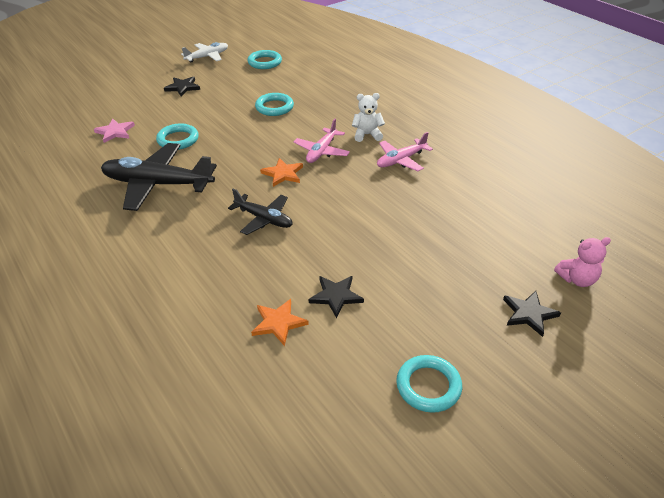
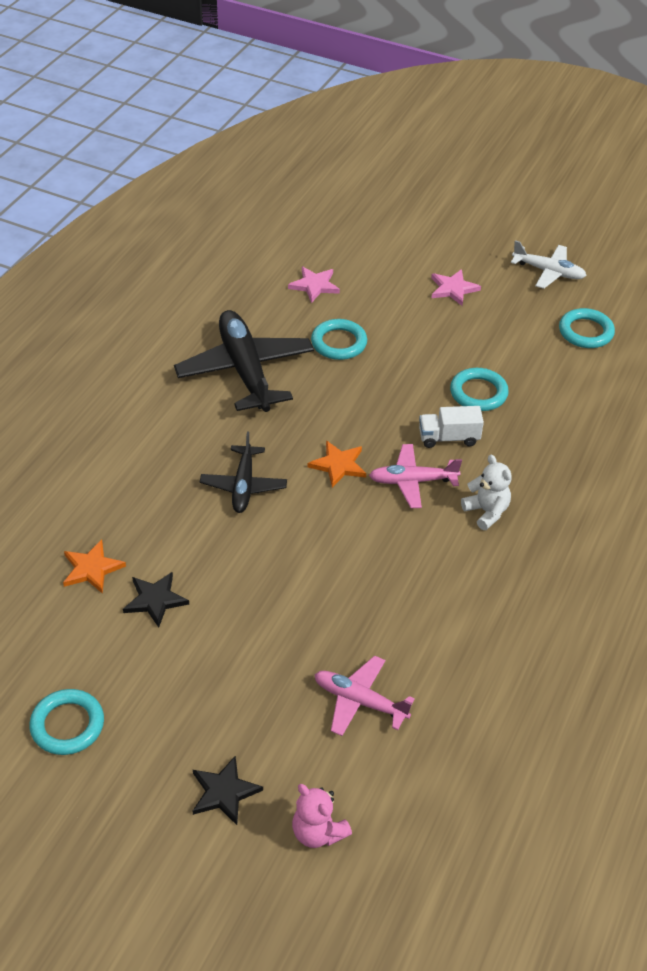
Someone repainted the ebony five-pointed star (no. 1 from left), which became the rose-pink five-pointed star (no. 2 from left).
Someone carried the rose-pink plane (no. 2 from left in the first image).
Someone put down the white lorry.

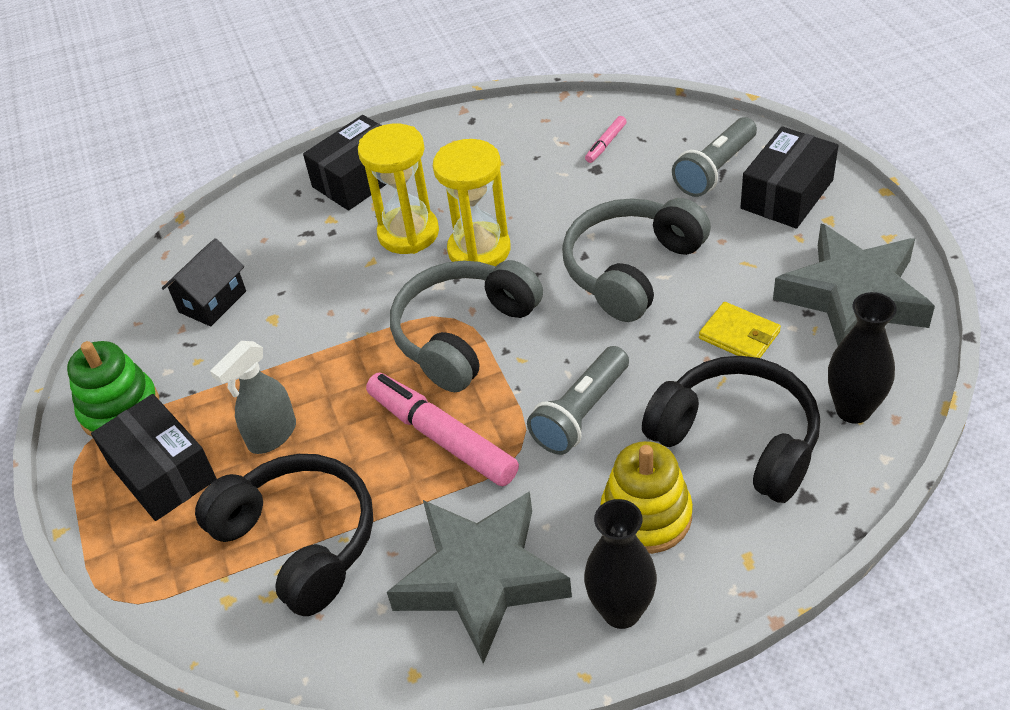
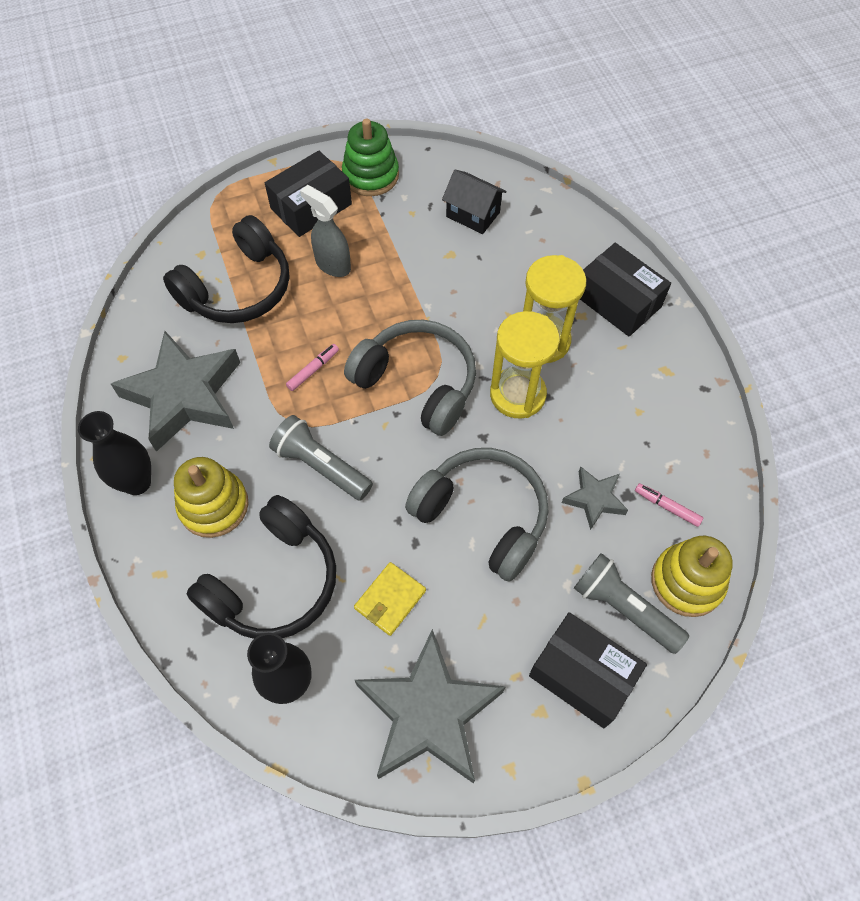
Someone scaled the rose-pink marker (no. 1 from left) by 0.45.
Someone put down the gray five-pointed star (no. 3 from left).
Someone put down the bright yellow stacking toy (no. 2 from left).

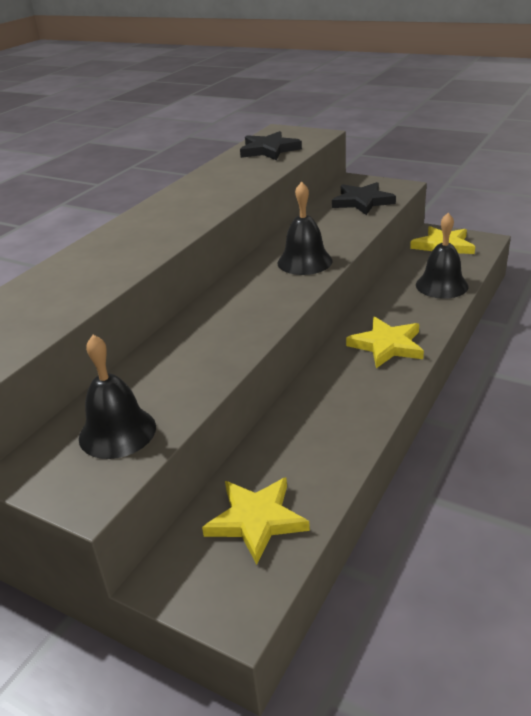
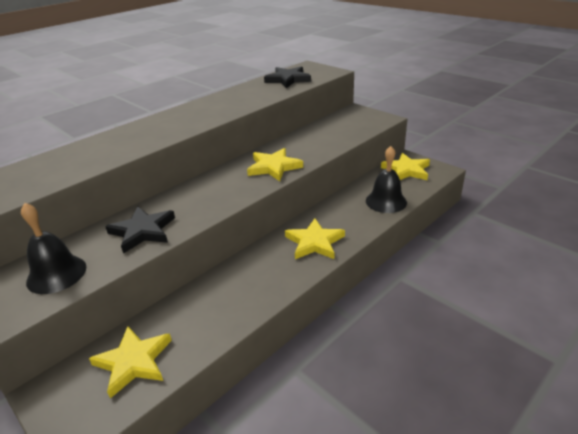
Someone swapped the ebony bell (no. 2 from left) for the bright yellow five-pointed star (no. 2 from left).
Someone carried the ebony five-pointed star (no. 2 from left in the first image).

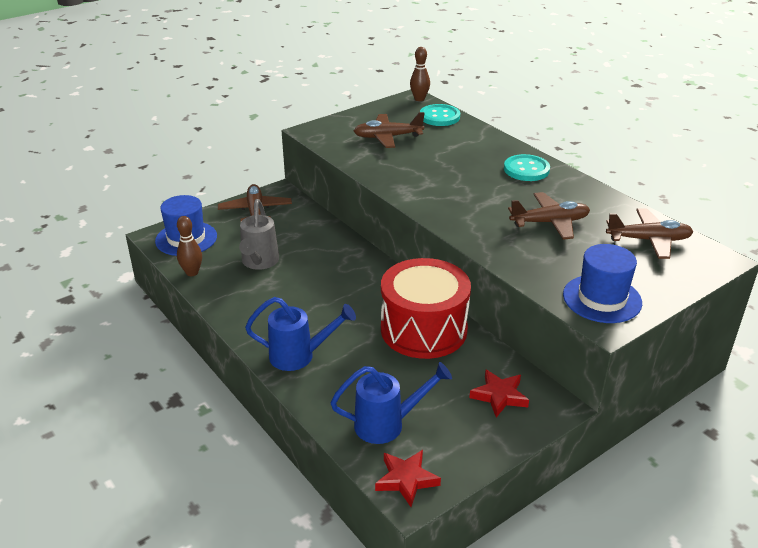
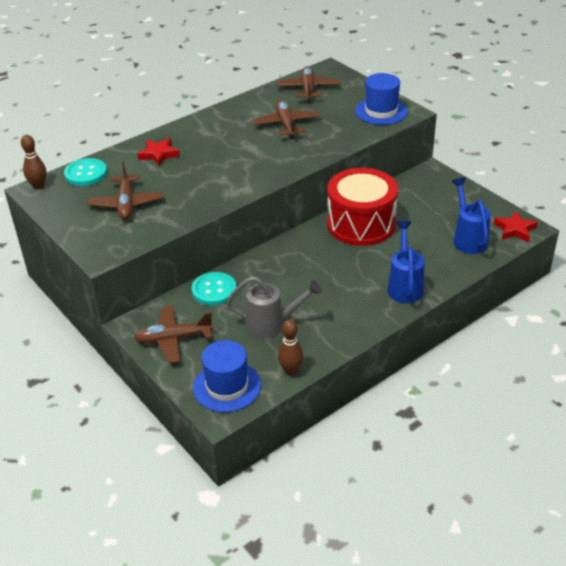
Someone carried the teal sewing button (no. 2 from left).
Someone carried the crimson five-pointed star (no. 2 from left in the first image).

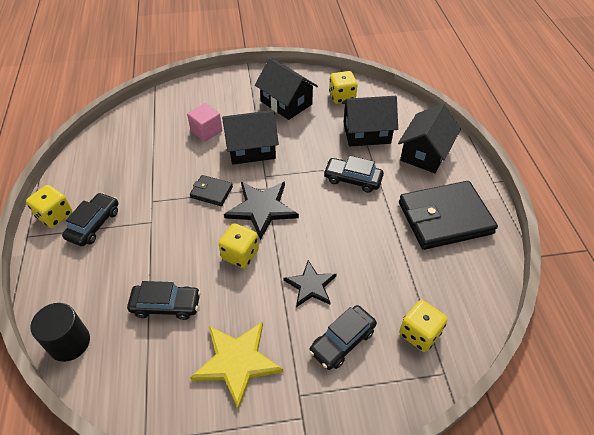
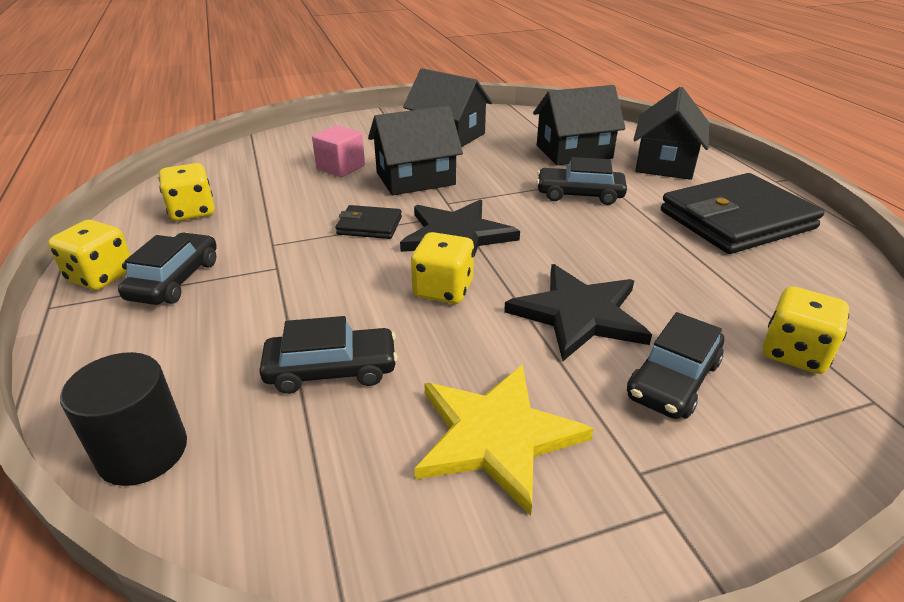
Someone carried the bright yellow dice (no. 3 from left in the first image).
Someone scaled the ebony five-pointed star (no. 2 from left) by 1.52.

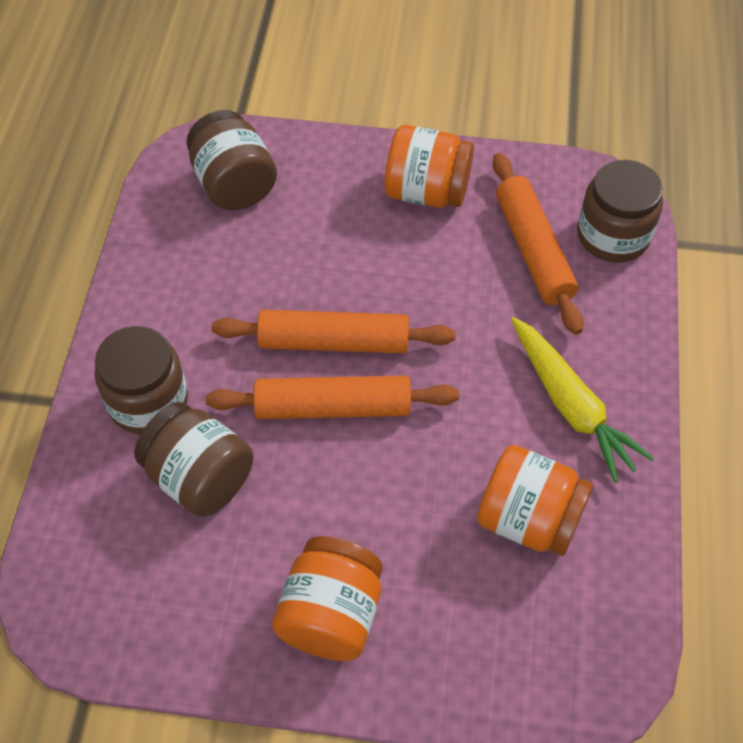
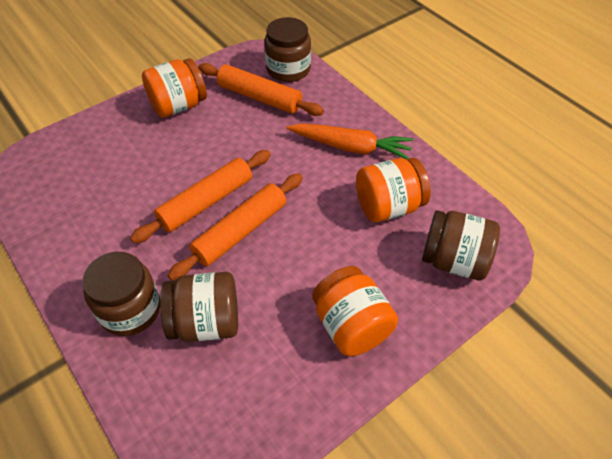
Someone carried the russet jam jar (no. 3 from left in the first image).
Someone repainted the bright yellow toy carrot, which became the bright orange toy carrot.

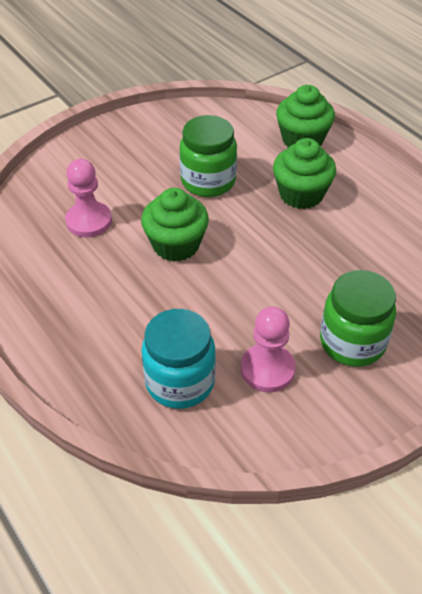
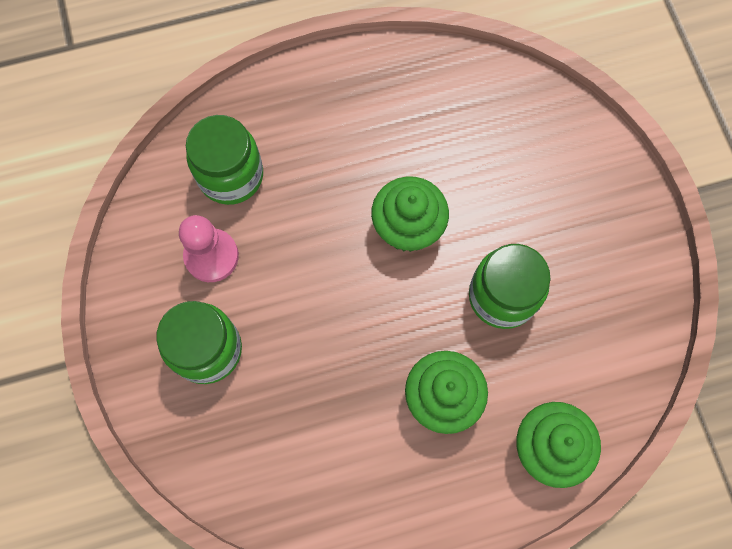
Someone took away the rose-pink game pawn (no. 1 from left).
Someone repainted the teal jam jar, which became the leaf-green jam jar (no. 2 from left).

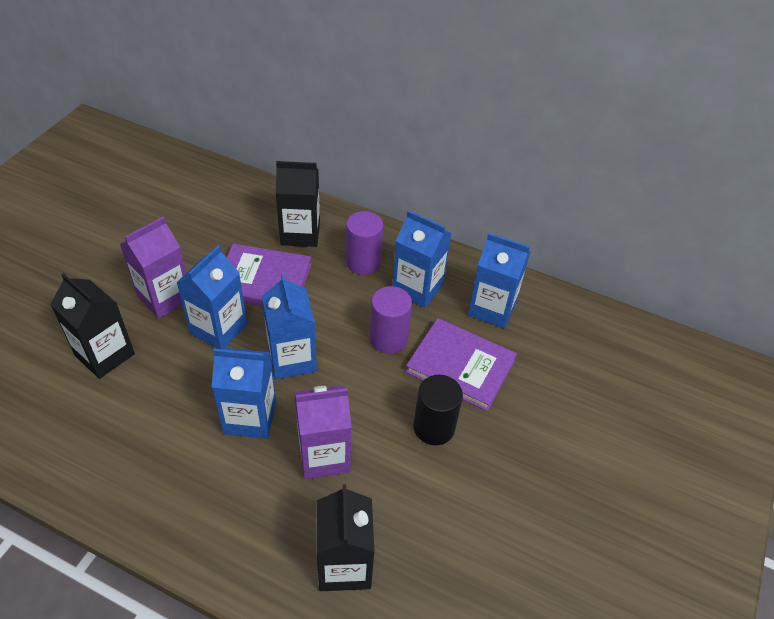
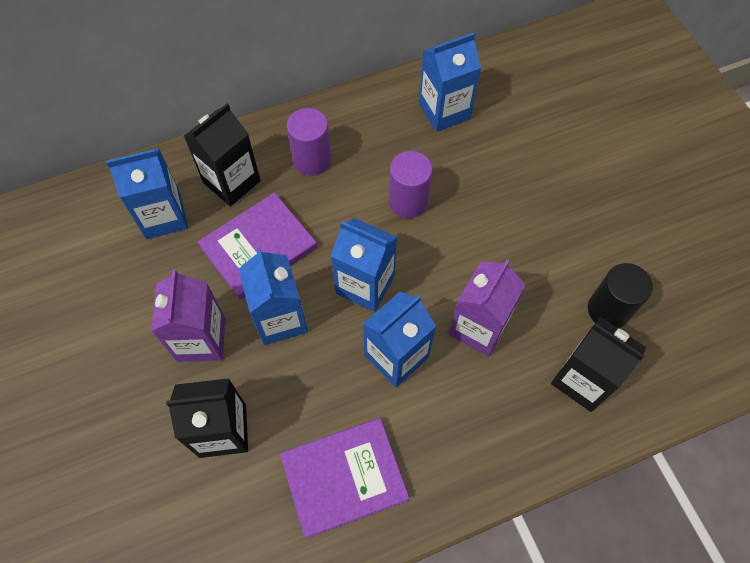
Someone carried the royal blue milk carton (no. 4 from left in the first image).
Someone carried the royal purple book (no. 2 from left).
Someone carried the ebony solid cylinder.

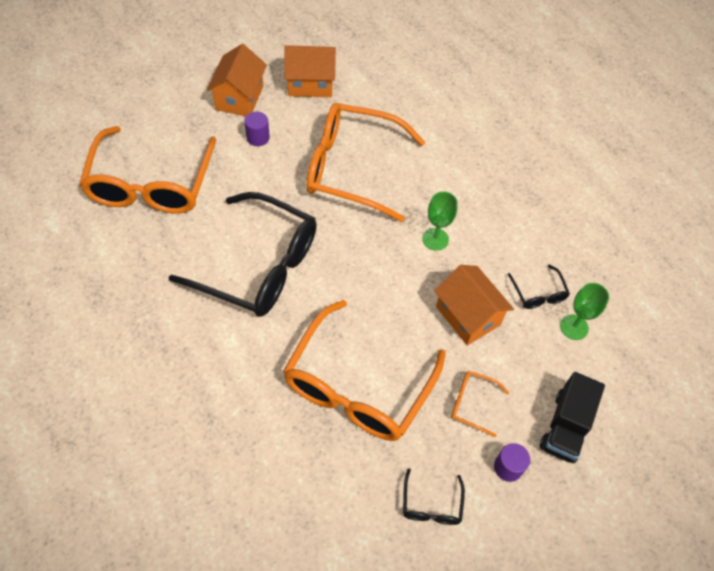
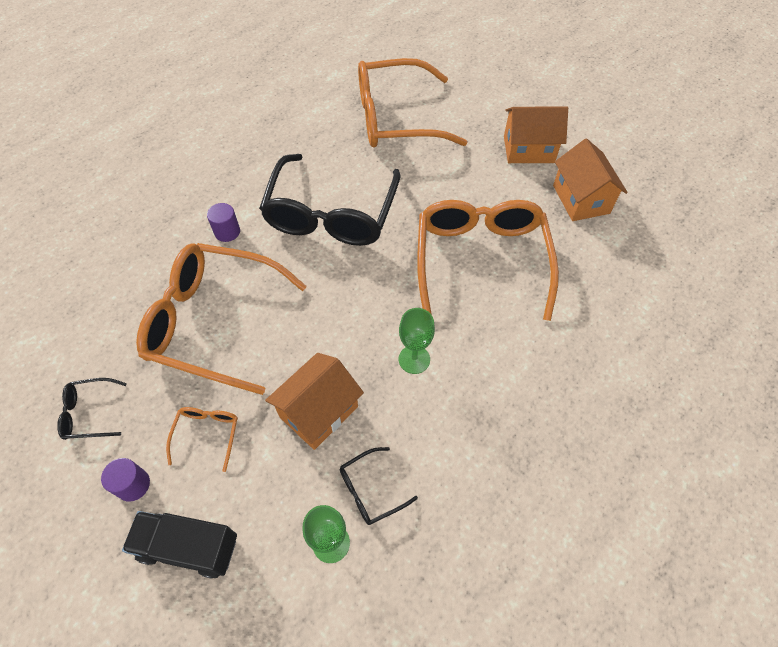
Someone carried the royal purple solid cylinder (no. 1 from left in the first image).

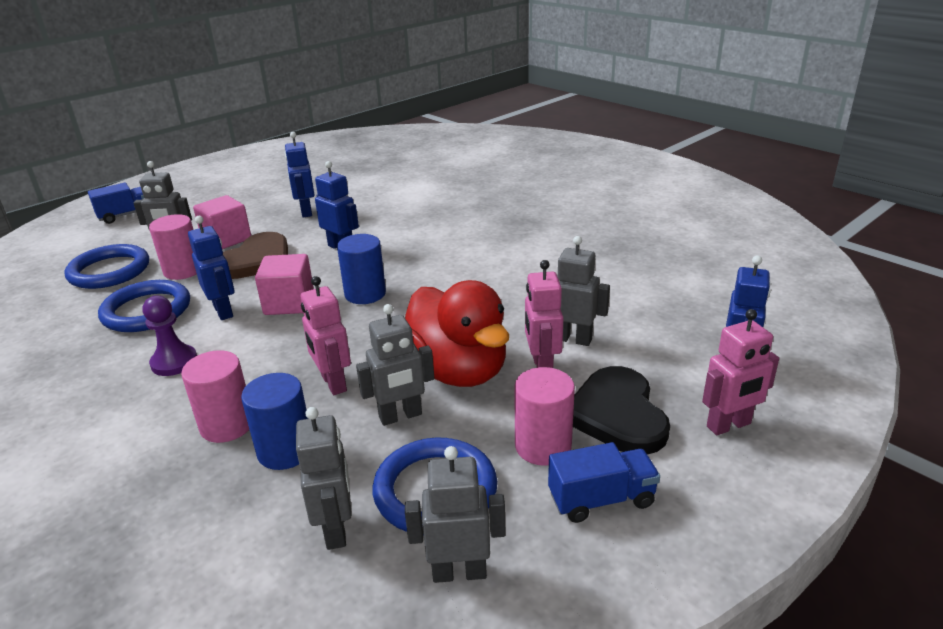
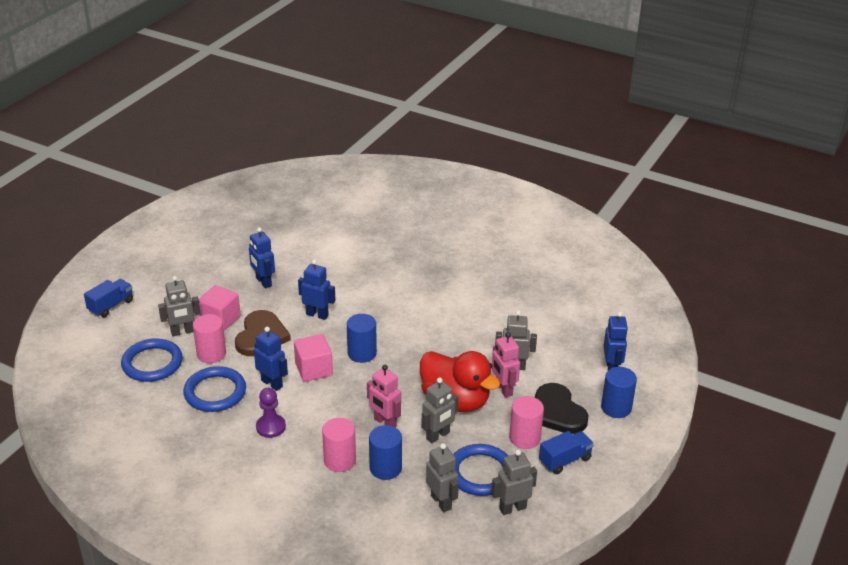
Someone swapped the rose-pink toy robot (no. 3 from left) for the royal blue solid cylinder (no. 3 from left).

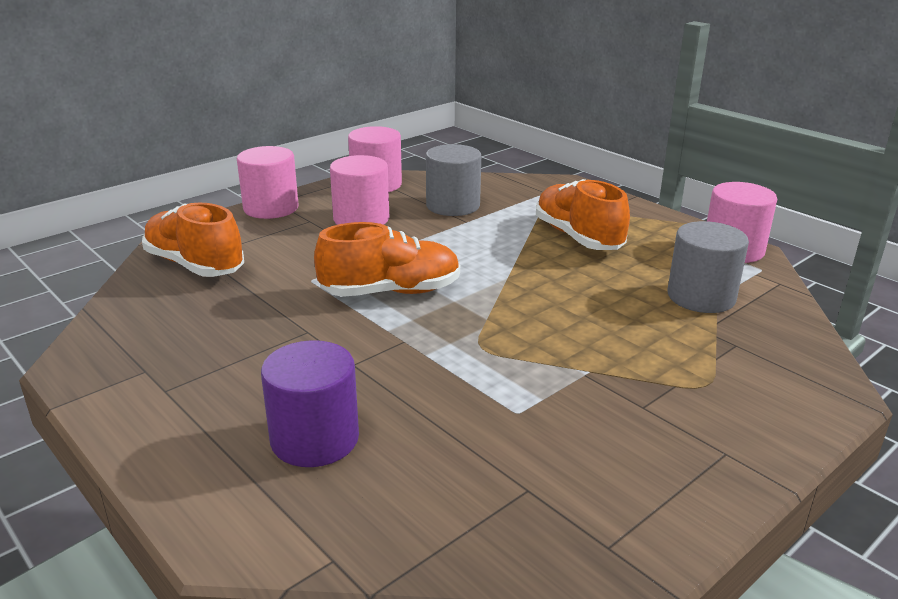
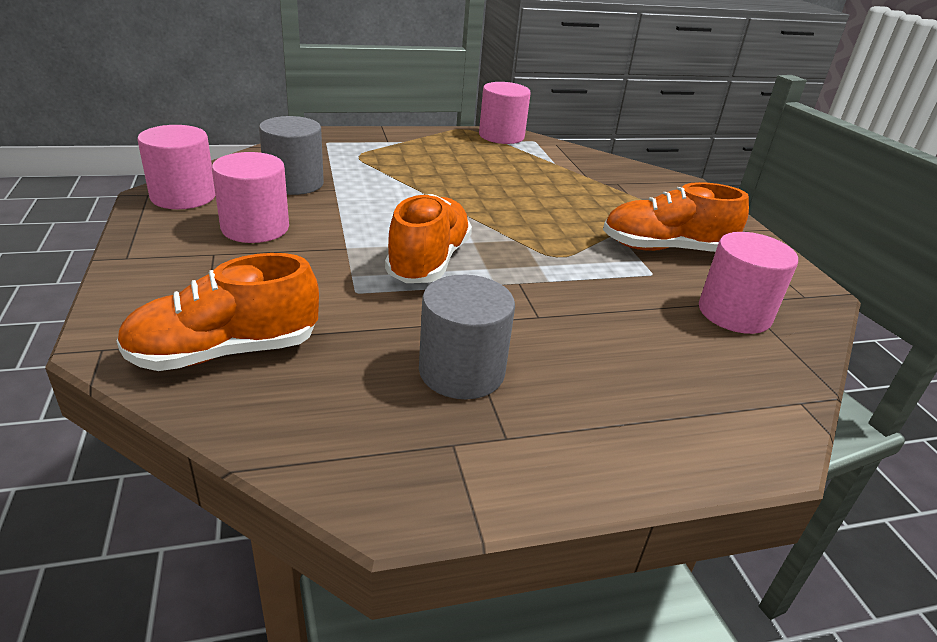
Someone carried the rose-pink solid cylinder (no. 1 from left in the first image).
Someone carried the bright orange shoe (no. 3 from left).
Someone carried the gray solid cylinder (no. 2 from left).
Someone took away the royal purple solid cylinder.

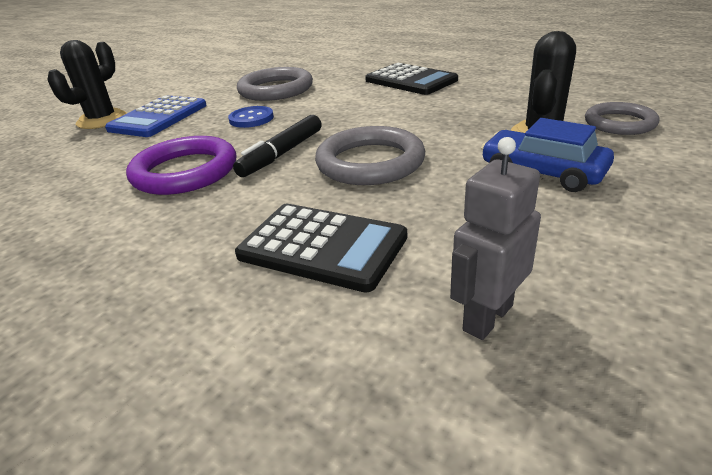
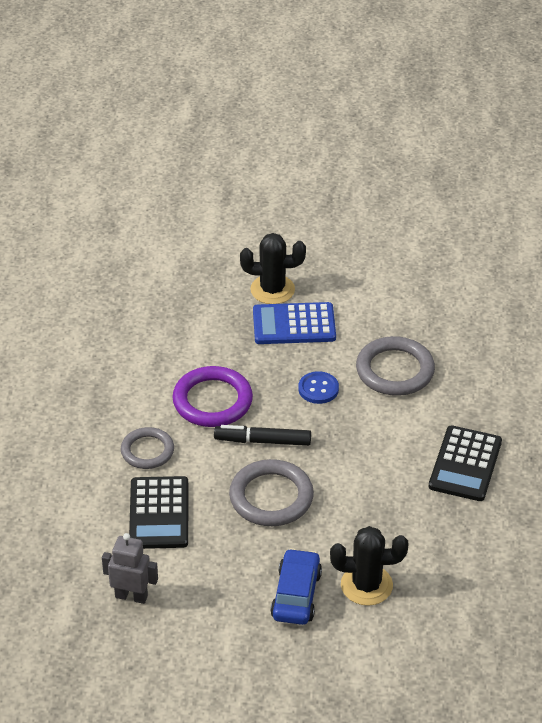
Someone carried the gray torus (no. 3 from left in the first image).

